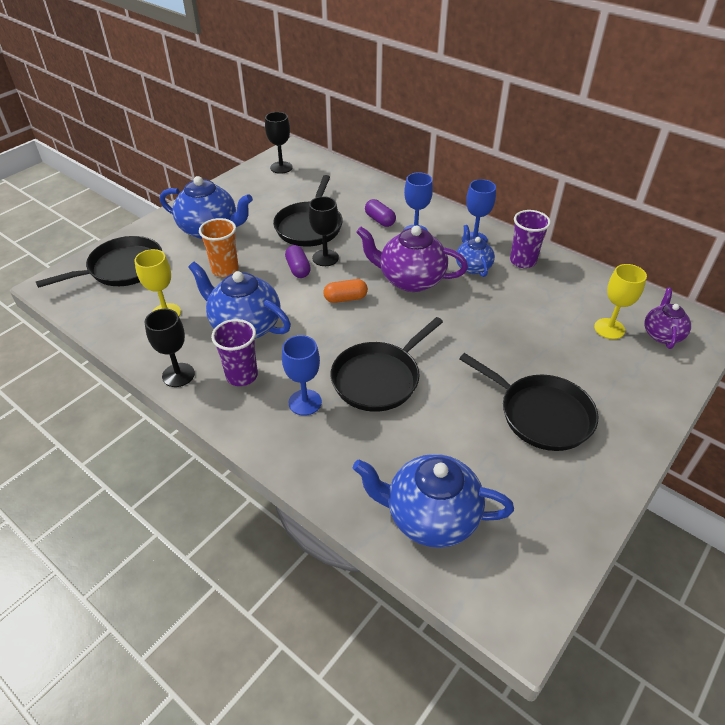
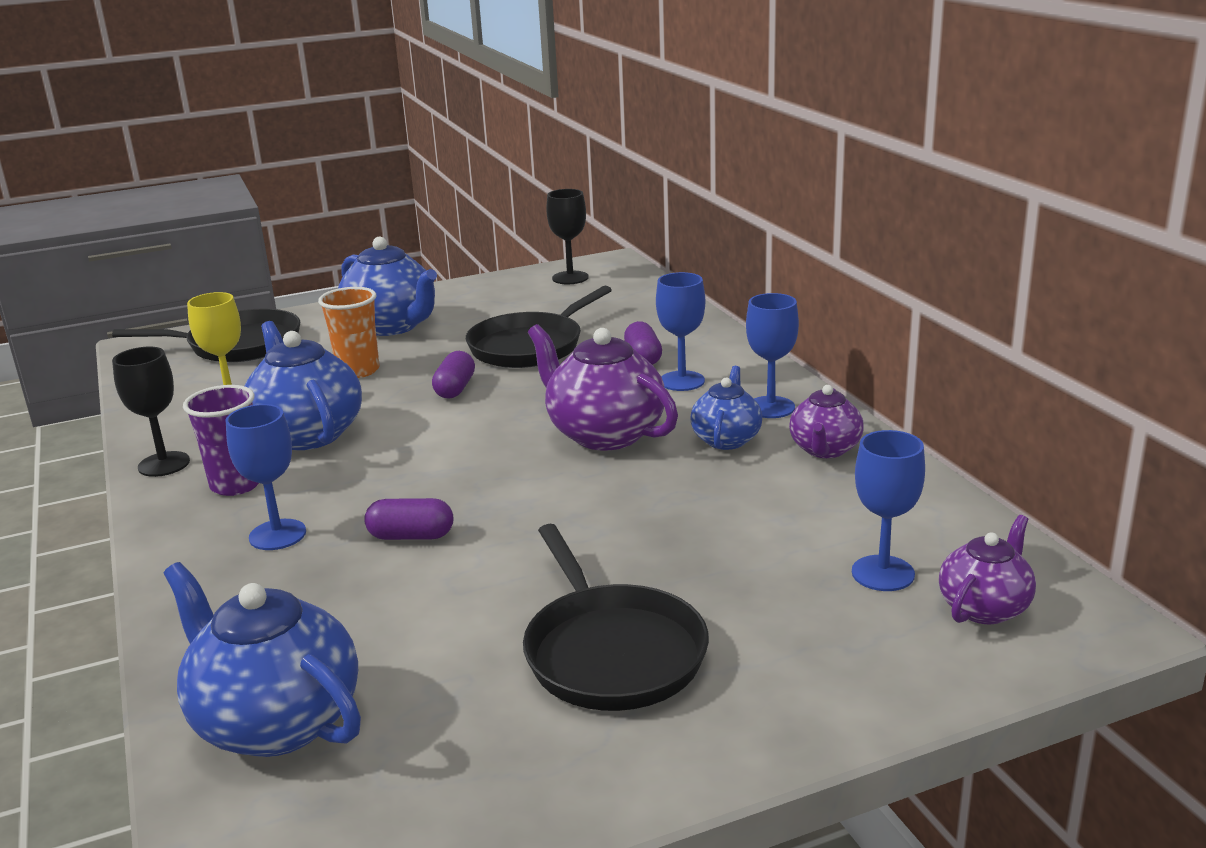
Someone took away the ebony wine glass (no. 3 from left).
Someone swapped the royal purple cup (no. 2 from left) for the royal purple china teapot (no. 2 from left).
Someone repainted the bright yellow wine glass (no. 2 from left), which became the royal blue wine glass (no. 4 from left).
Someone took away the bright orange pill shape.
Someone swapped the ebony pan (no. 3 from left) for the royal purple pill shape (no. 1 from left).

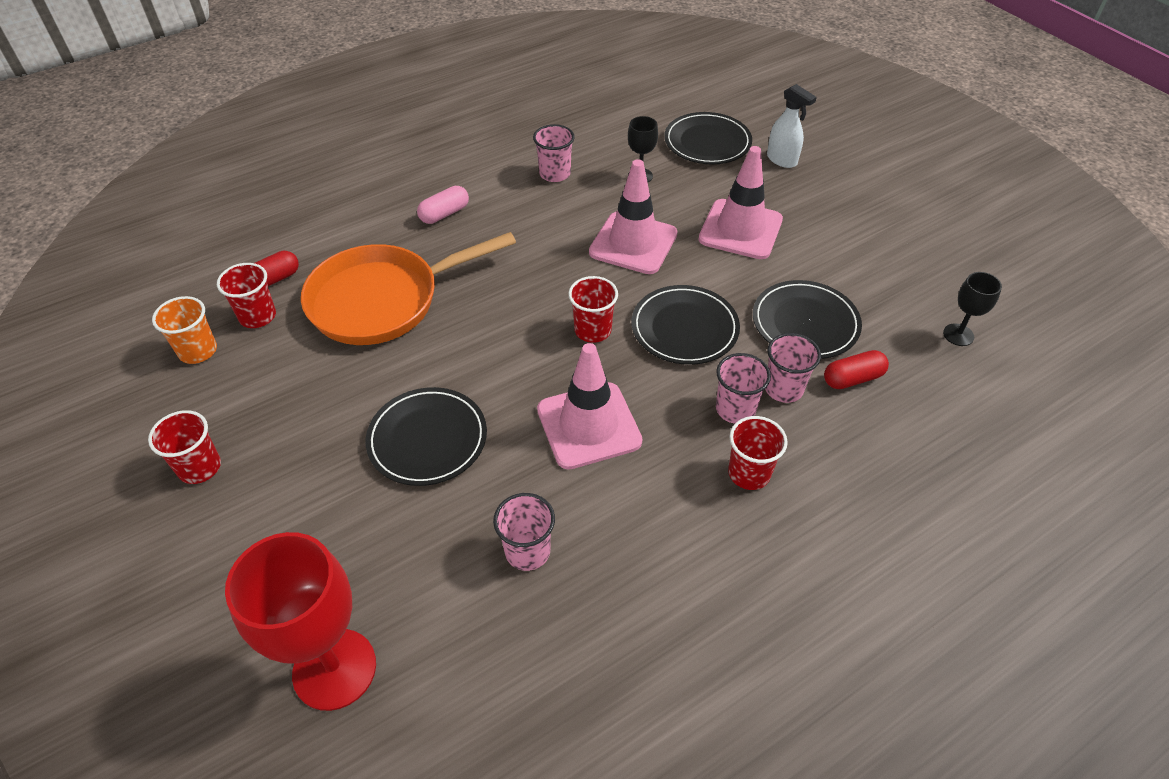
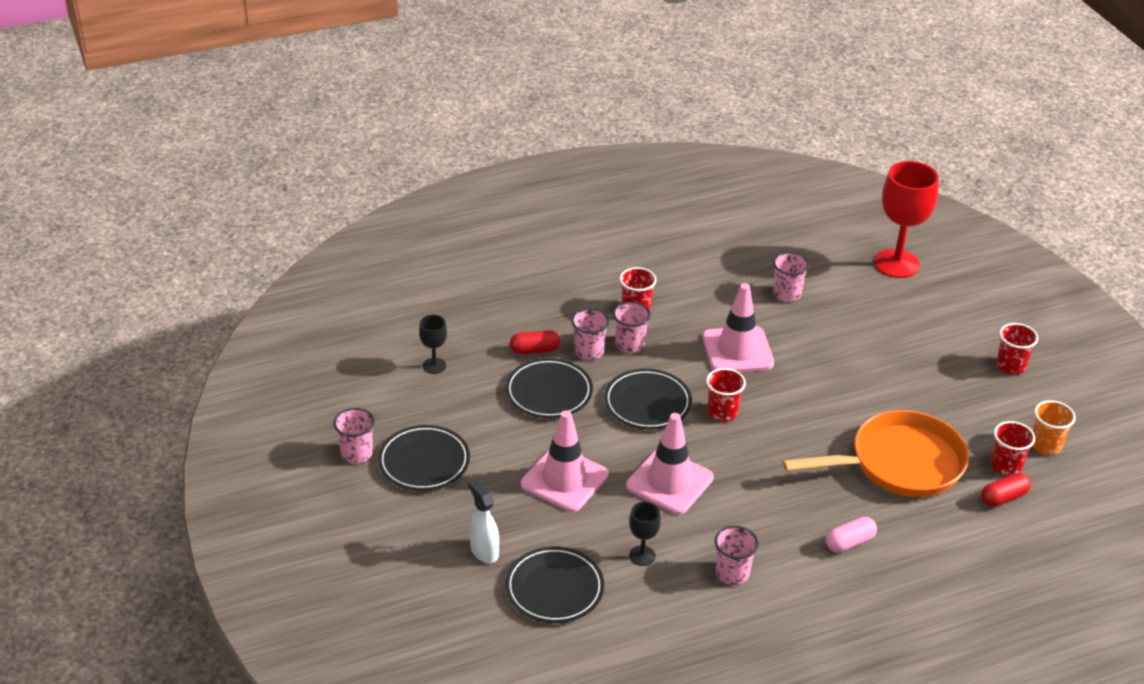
Someone carried the ebony dinner plate (no. 1 from left).
Someone put down the rose-pink cup (no. 1 from left).

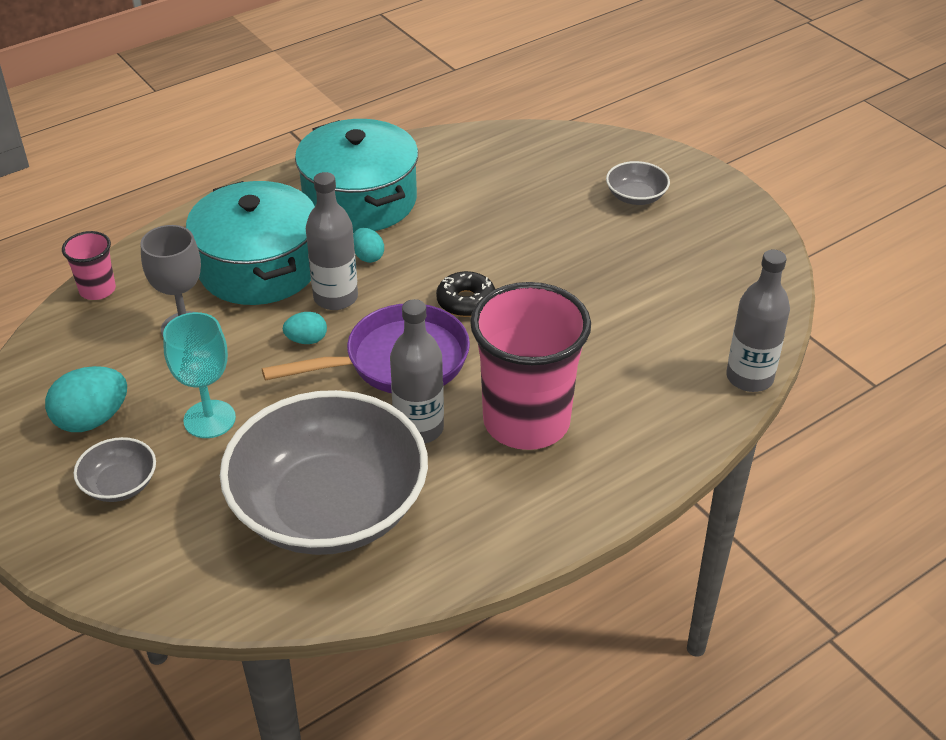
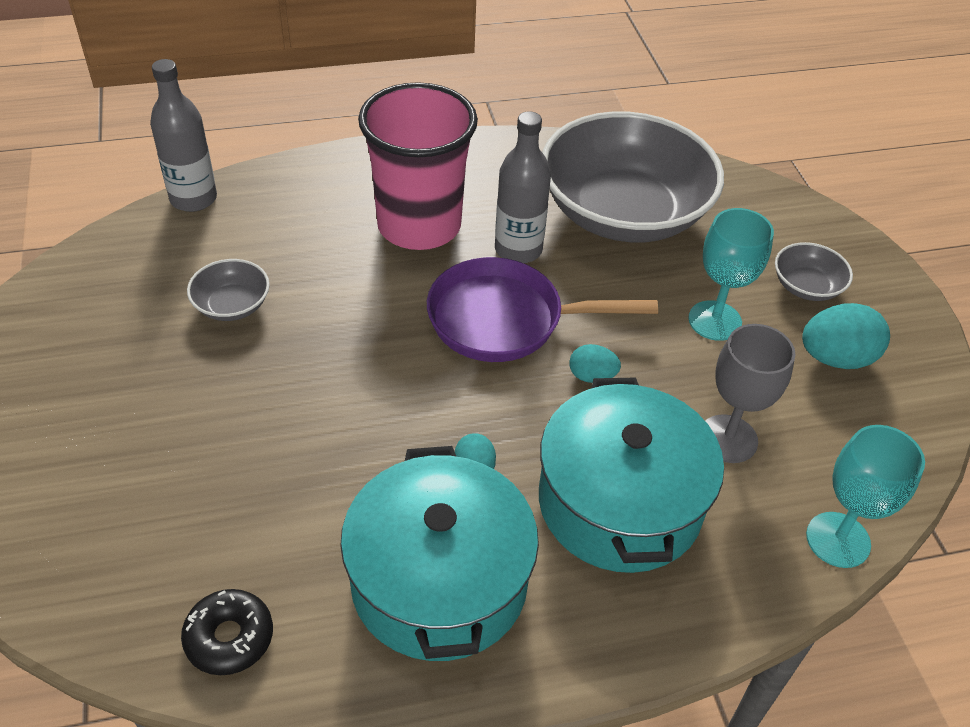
Someone carried the gray bowl (no. 3 from left in the first image).
Someone took away the gray drink bottle (no. 1 from left).
Someone swapped the rose-pink cup (no. 1 from left) for the teal wine glass (no. 2 from left).
Someone carried the ebony glazed donut.

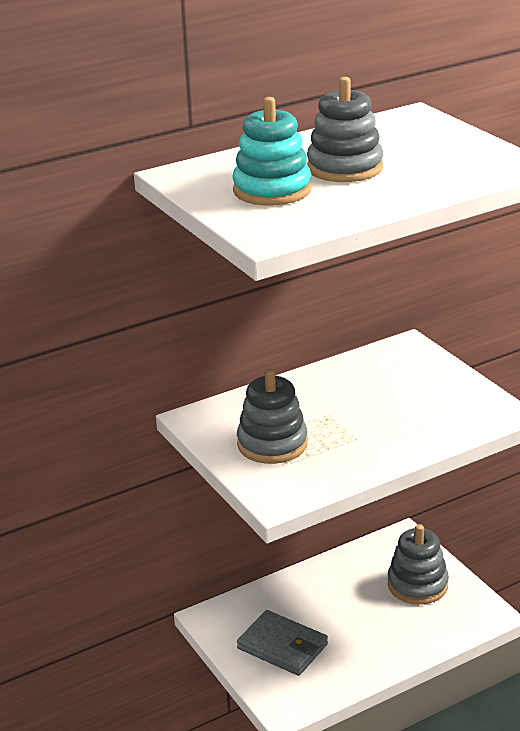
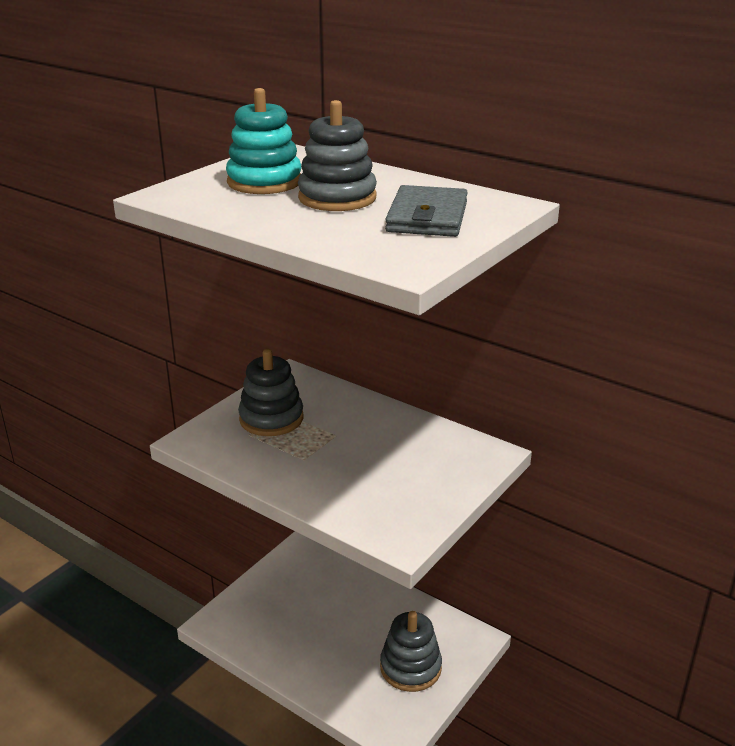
Someone carried the gray wallet.

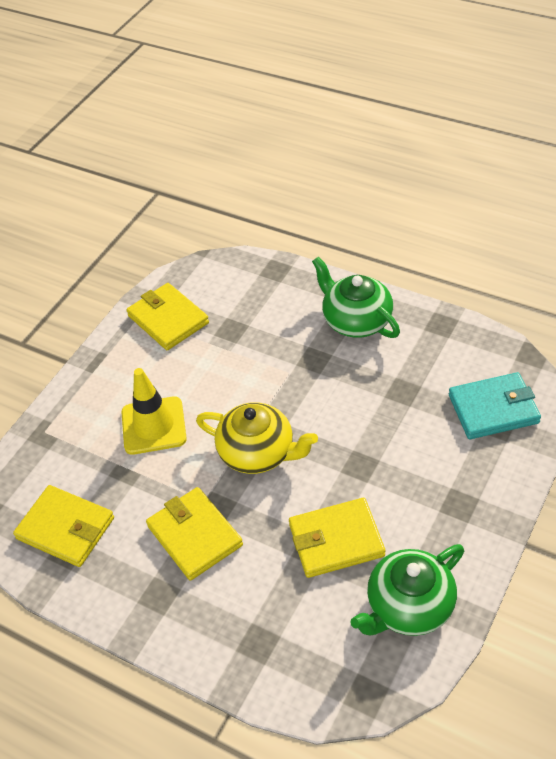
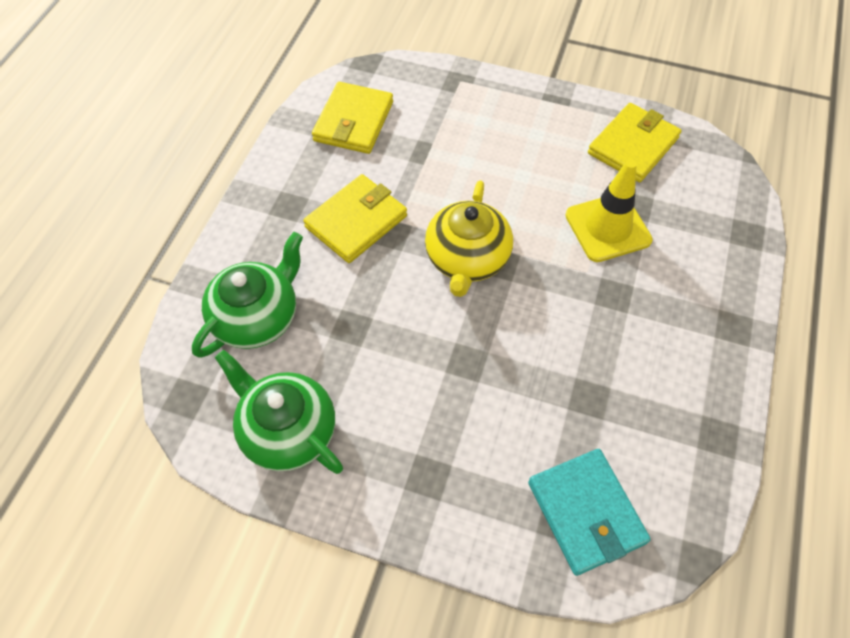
Someone carried the leaf-green china teapot (no. 1 from left).
Someone carried the bright yellow safety cone.
Someone took away the bright yellow wallet (no. 4 from left).

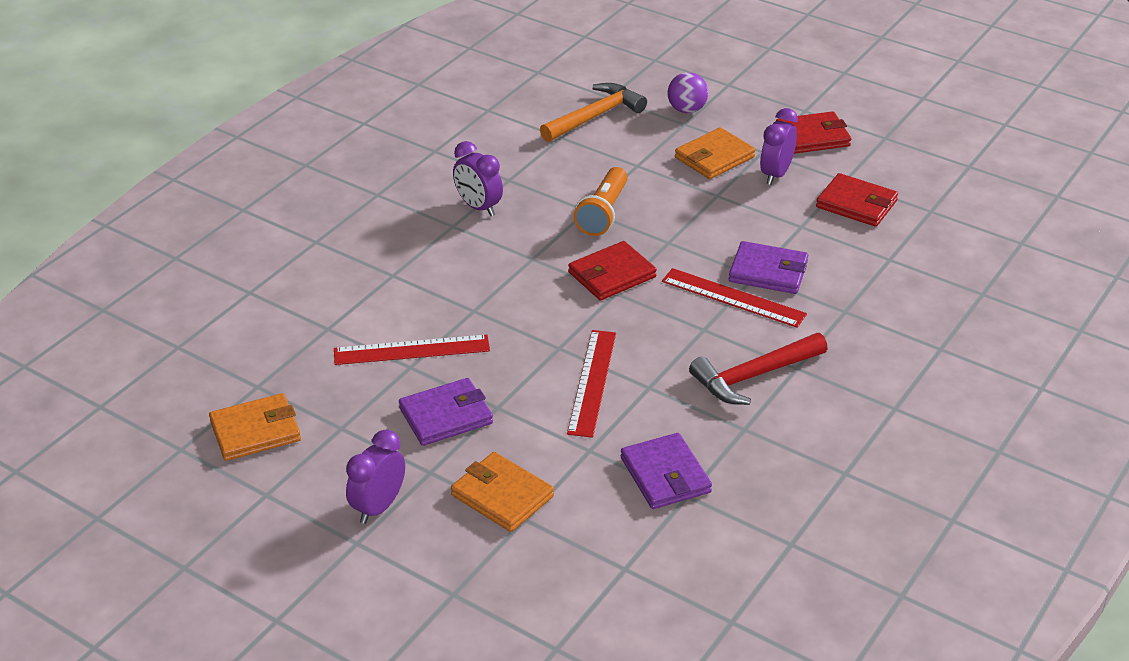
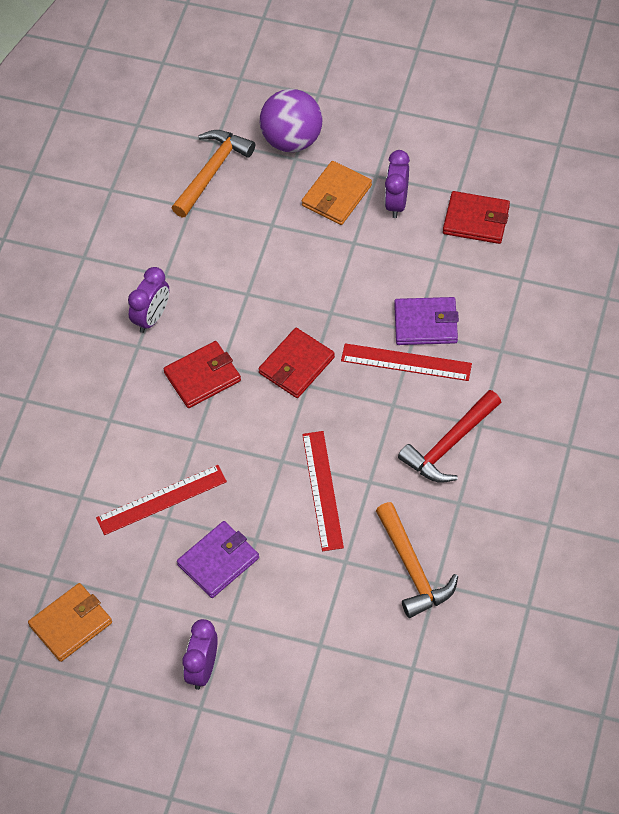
Someone scaled the royal purple sphere by 1.63.
Someone carried the crimson wallet (no. 2 from left in the first image).
Someone rotated the royal purple clock (no. 2 from left in the first image) by 90 degrees counterclockwise.
Someone took away the bright orange pocket torch.
Someone swapped the royal purple wallet (no. 2 from left) for the bright orange claw hammer (no. 2 from left).
Someone took away the bright orange wallet (no. 2 from left).

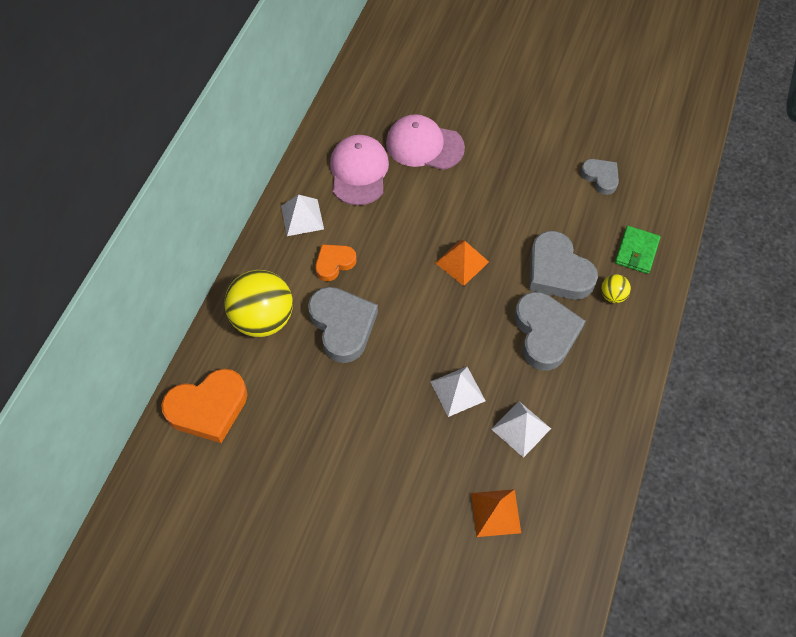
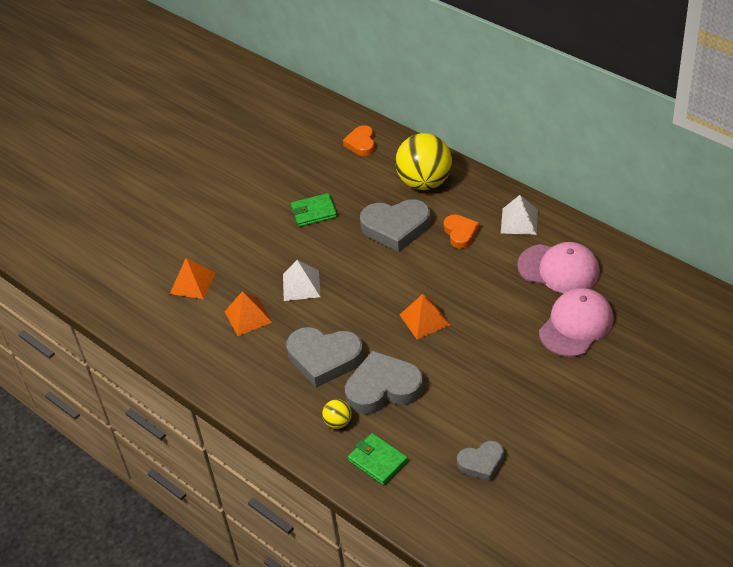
Someone scaled the bright orange heart shape (no. 1 from left) by 0.58.
Someone repainted the white pyramid shape (no. 3 from left), which became the bright orange pyramid shape (no. 2 from left).
Someone put down the leaf-green wallet (no. 1 from left).

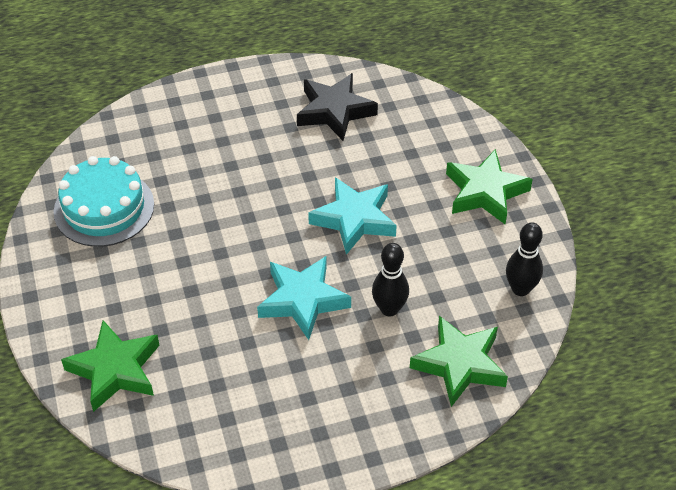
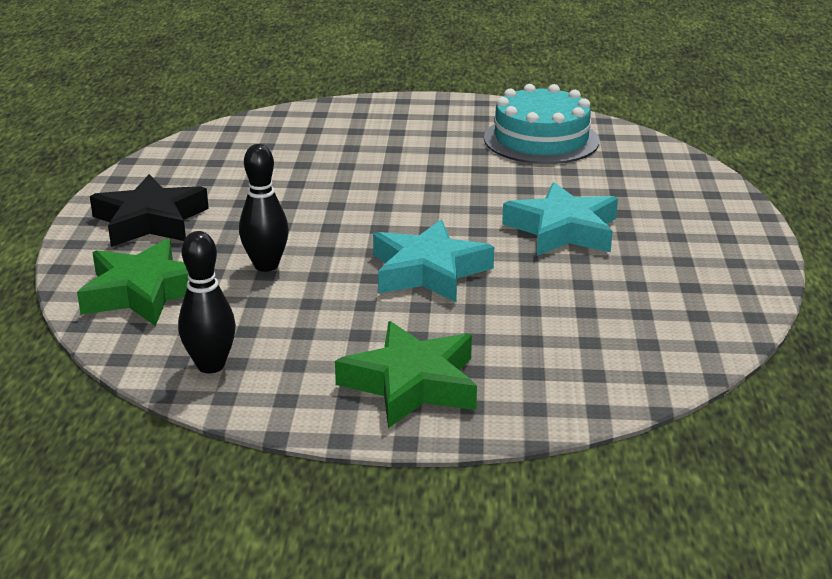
Someone carried the ebony five-pointed star.
Someone carried the teal five-pointed star (no. 1 from left in the first image).
Someone took away the leaf-green five-pointed star (no. 1 from left).

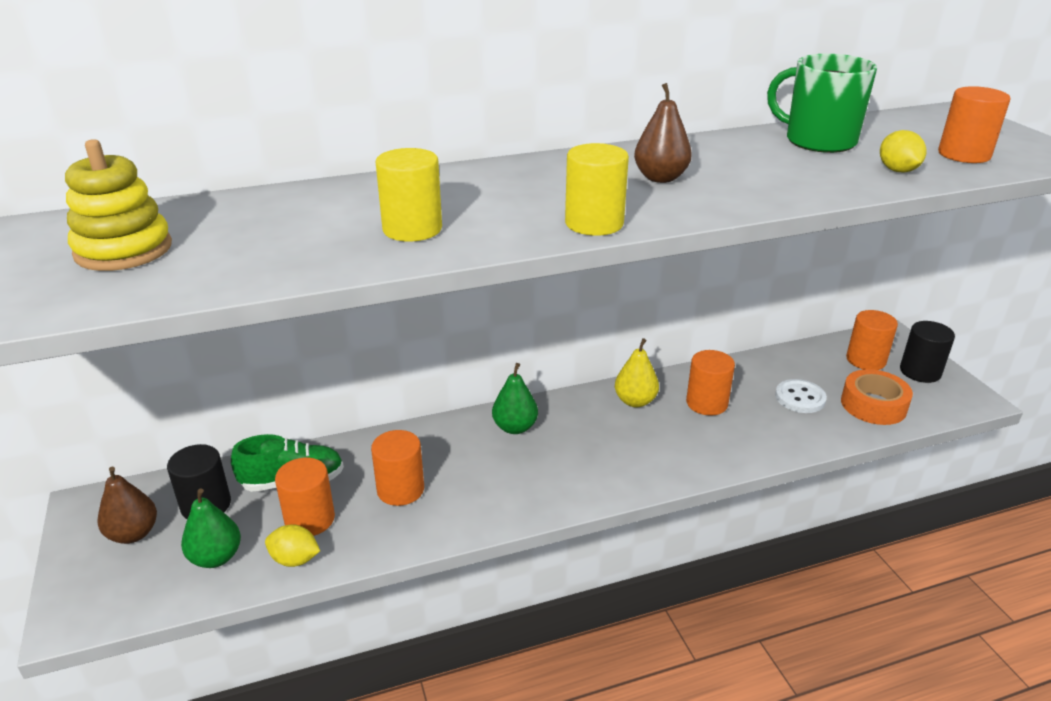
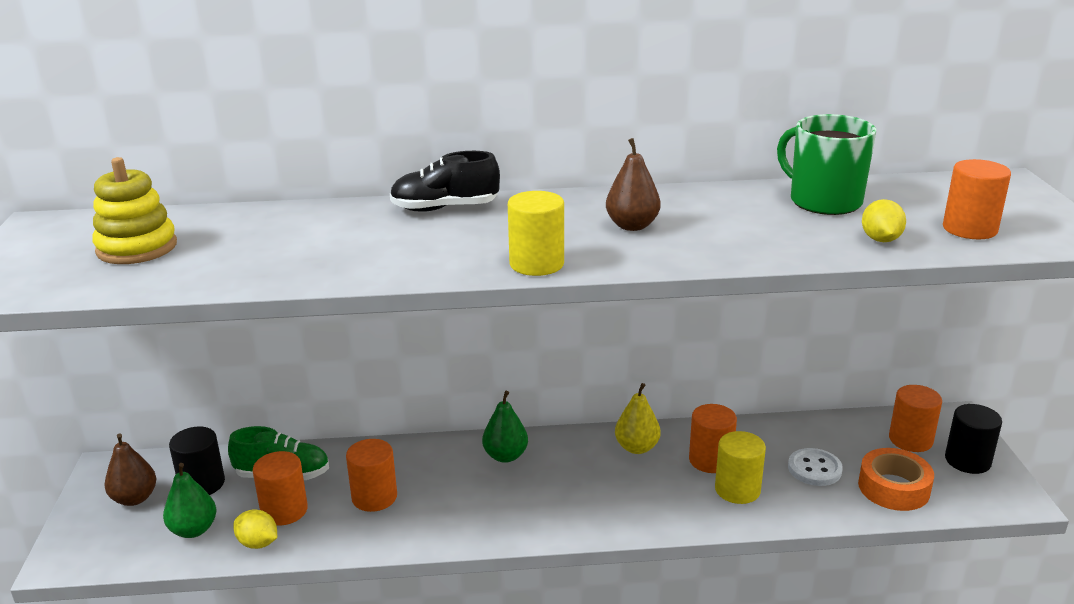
Someone carried the bright yellow solid cylinder (no. 1 from left in the first image).
Someone put down the ebony shoe.

